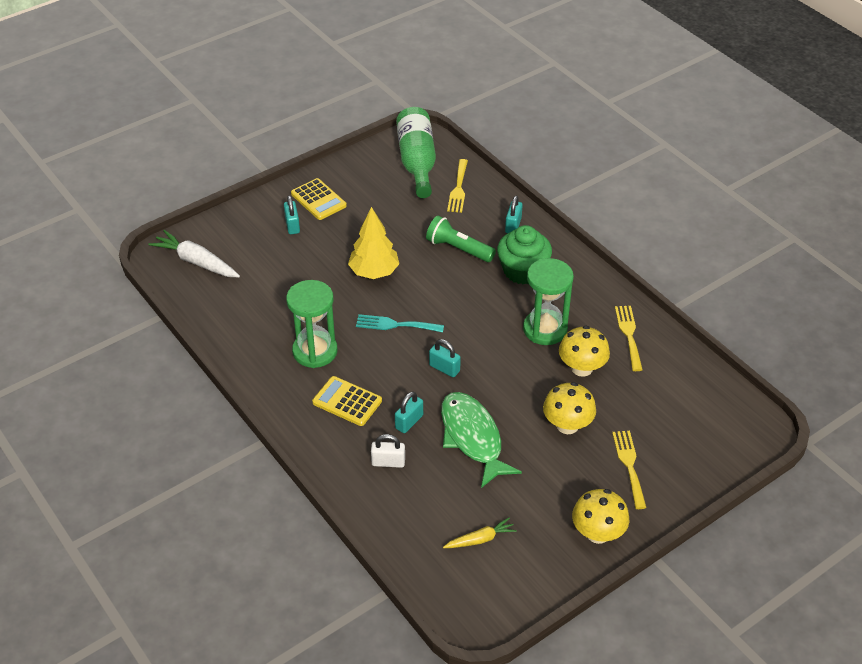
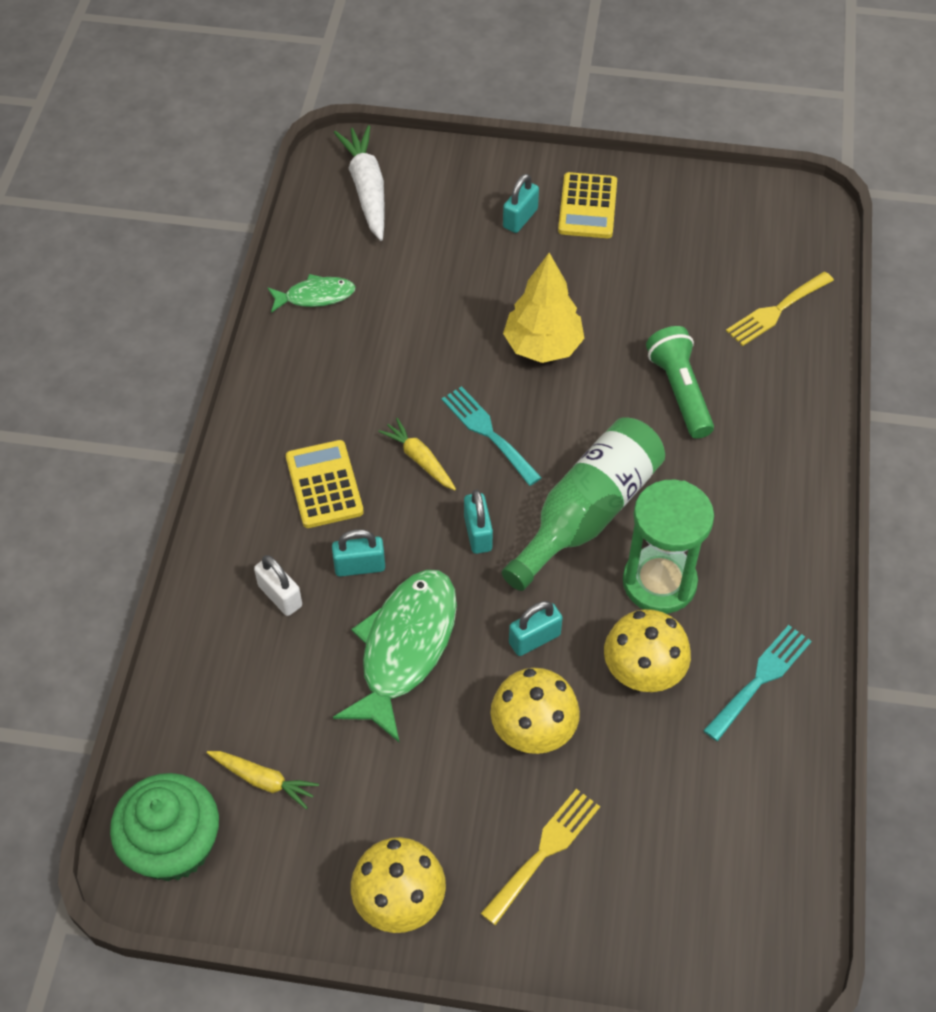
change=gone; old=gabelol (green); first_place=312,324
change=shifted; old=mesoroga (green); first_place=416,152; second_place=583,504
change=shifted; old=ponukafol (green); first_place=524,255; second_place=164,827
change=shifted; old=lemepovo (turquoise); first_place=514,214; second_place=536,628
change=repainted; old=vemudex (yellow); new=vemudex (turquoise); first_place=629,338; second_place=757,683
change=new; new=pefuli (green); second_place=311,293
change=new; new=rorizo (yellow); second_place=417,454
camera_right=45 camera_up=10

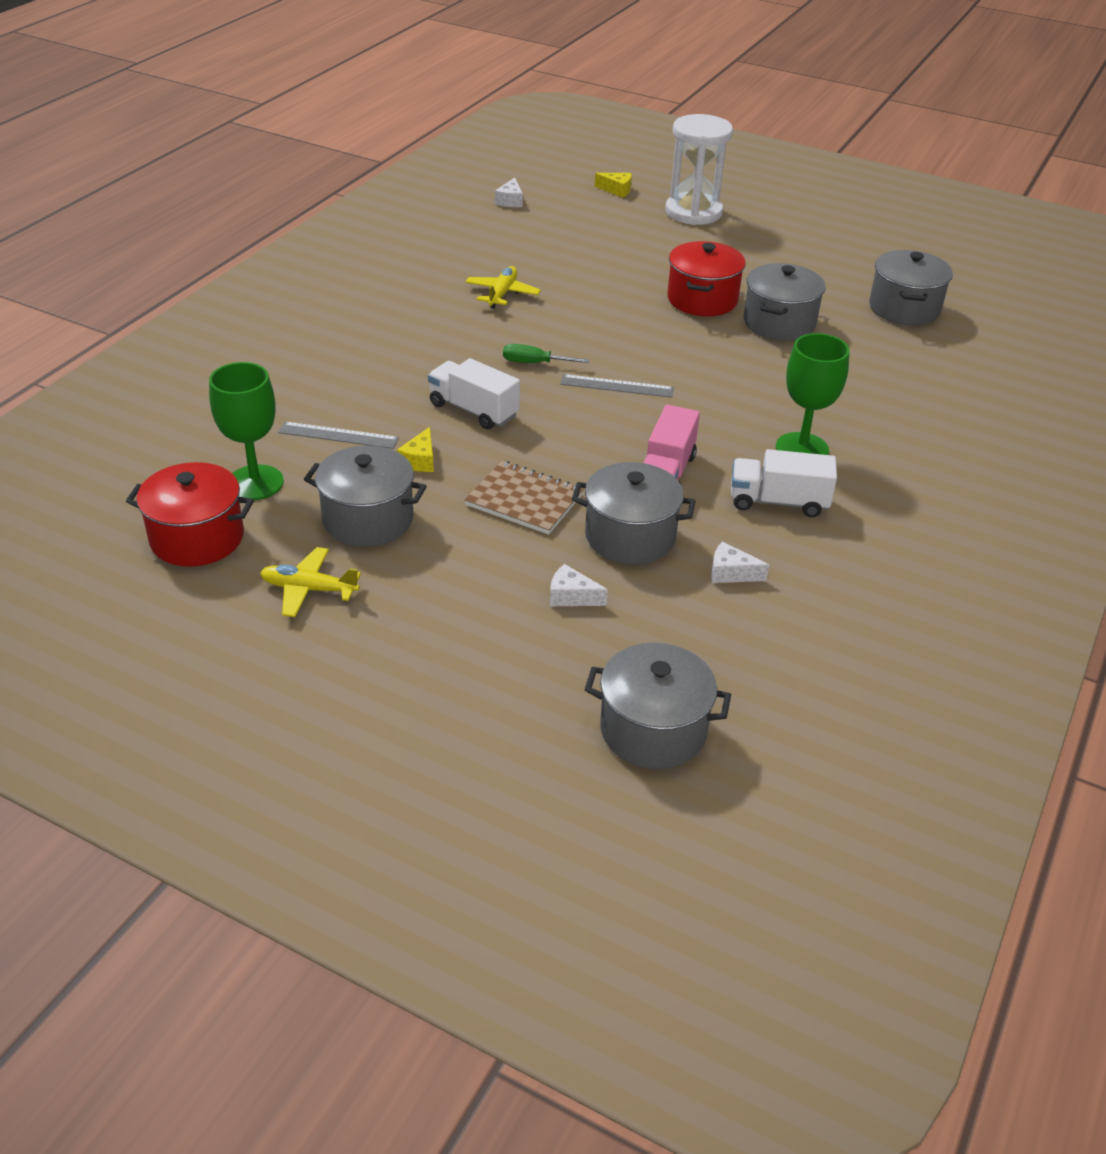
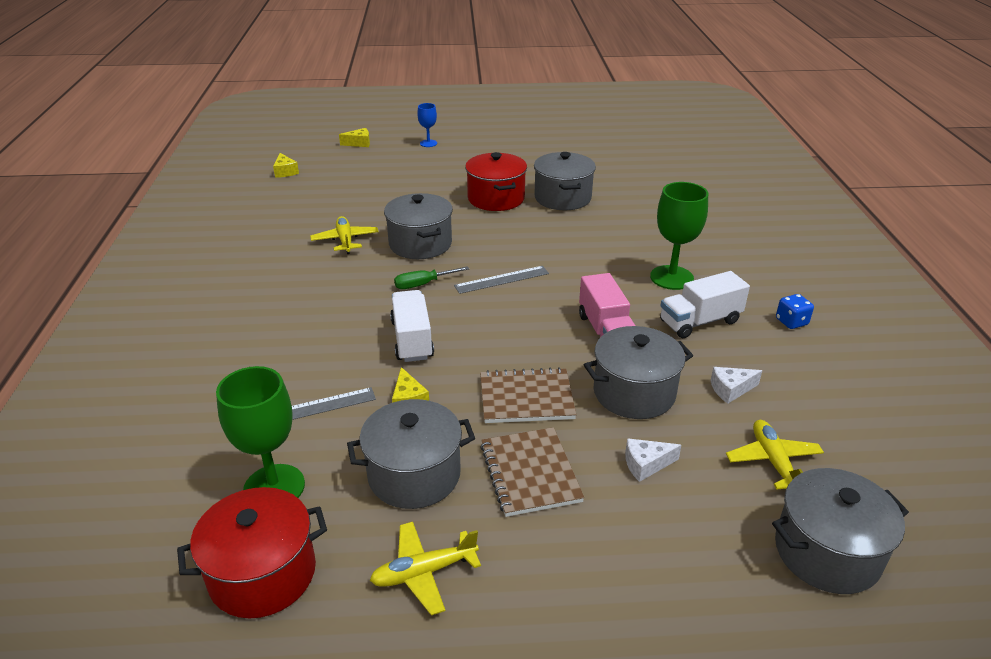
change=rotated; old=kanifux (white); first_place=474,394; second_place=412,326; degrees=75
change=repainted; old=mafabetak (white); new=mafabetak (yellow); first_place=509,192; second_place=286,165
change=swapped; old=gabelol (white); new=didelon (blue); first_place=699,169; second_place=427,125
change=shifted; old=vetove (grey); first_place=911,287; second_place=418,226
change=new; new=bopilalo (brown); second_place=532,472
change=new; new=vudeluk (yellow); second_place=775,455
change=new; new=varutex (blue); second_place=795,311
camera_right=-30 camera_up=-5

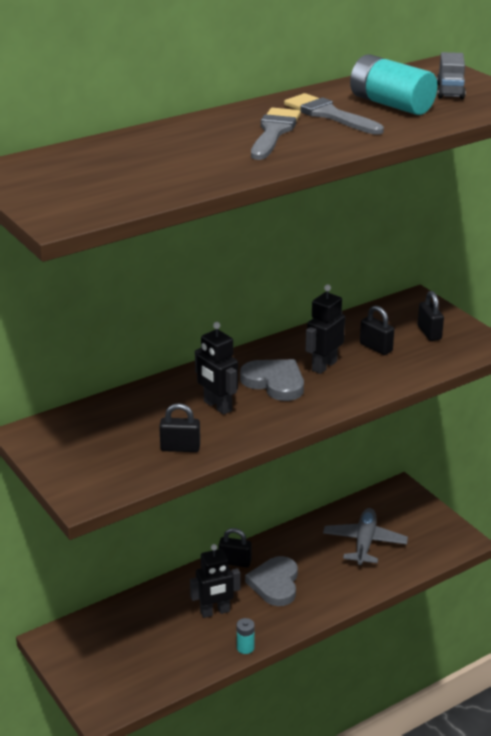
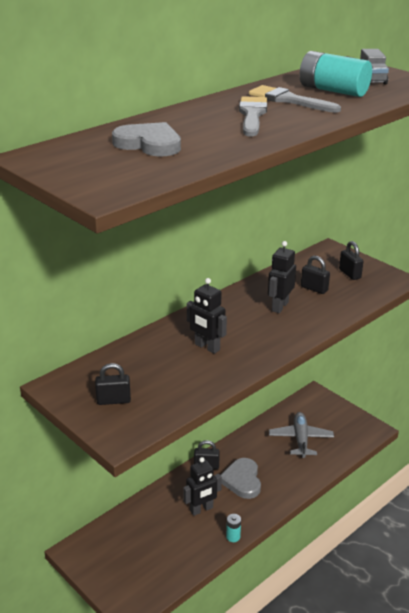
change=shifted; old=lemepovo (black); first_place=179,427; second_place=113,384
change=shifted; old=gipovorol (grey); first_place=272,380; second_place=146,139
camera_right=-10 camera_up=0

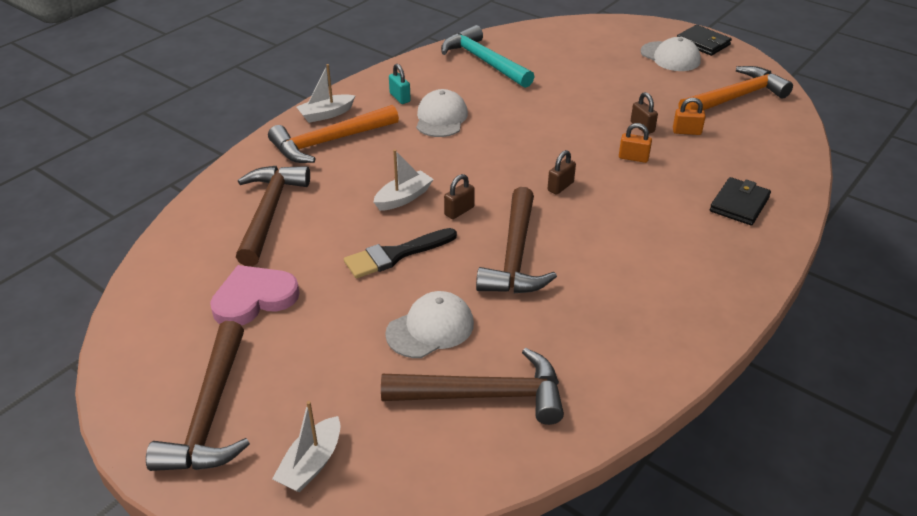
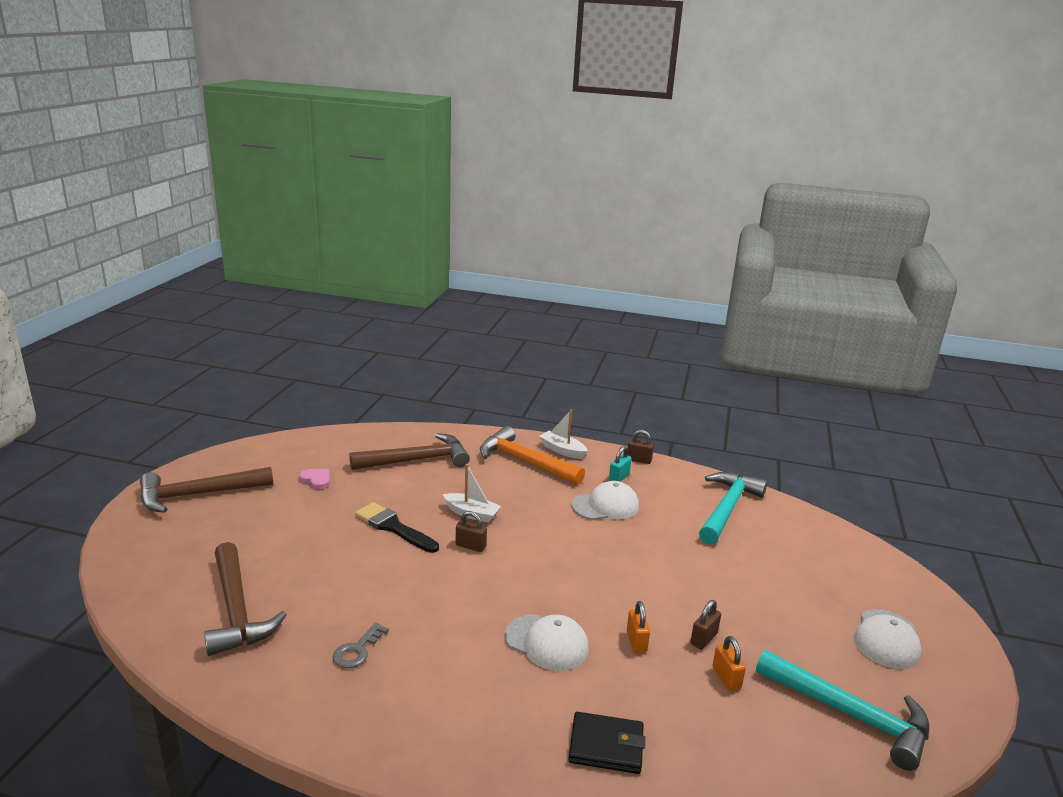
change=scaled; old=gipovorol (pink); first_place=255,295; second_place=314,479; factor=0.53
change=gone; old=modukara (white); first_place=306,447
change=shifted; old=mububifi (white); first_place=429,324; second_place=547,643
change=gone; old=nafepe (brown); first_place=516,240
change=shifted; old=lemepovo (brown); first_place=562,172; second_place=640,447
change=gone; old=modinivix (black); first_place=704,40
change=repainted; old=nafepe (orange); new=nafepe (turquoise); first_place=735,88; second_place=842,710
change=new; new=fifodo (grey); second_place=361,646
camera_right=65 camera_up=-15

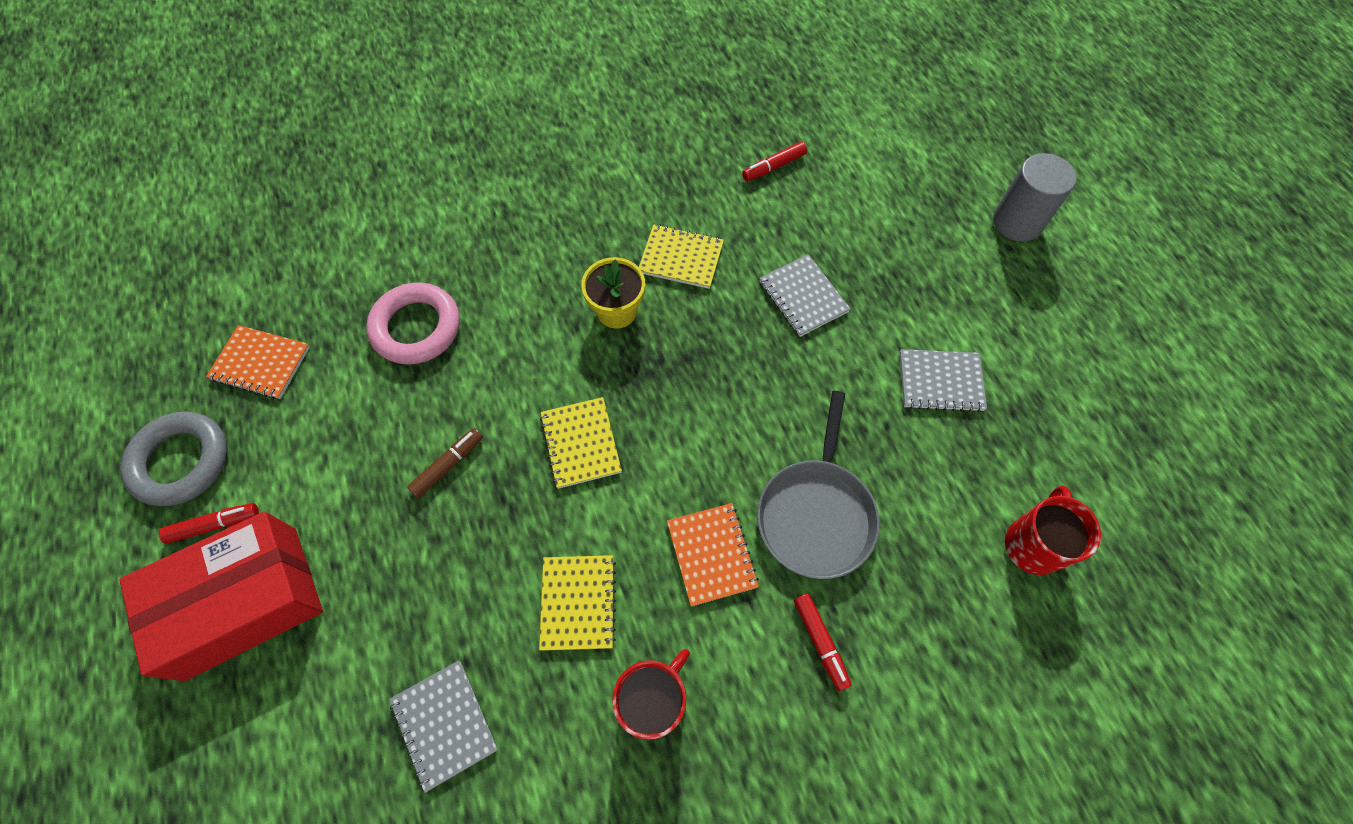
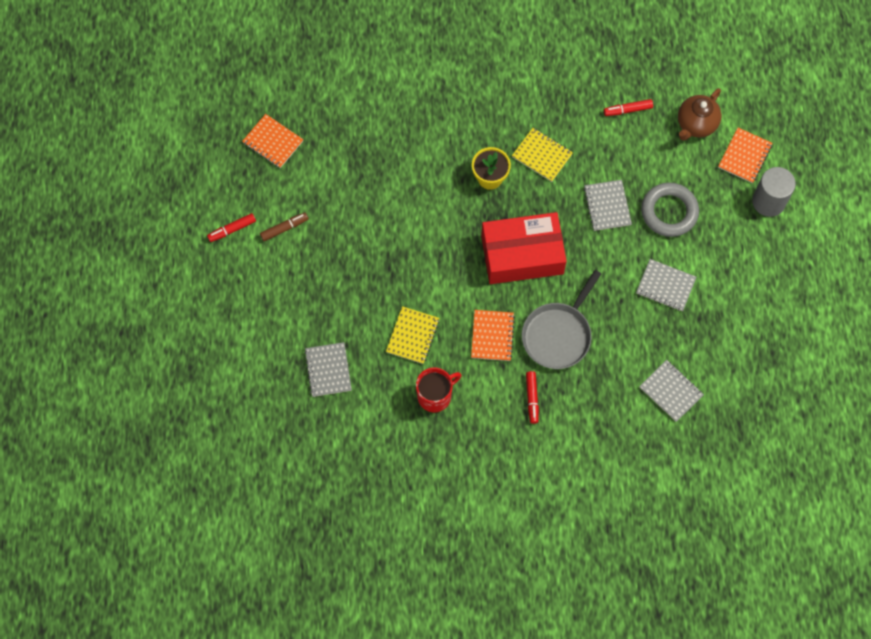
change=shifted; old=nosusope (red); first_place=221,596; second_place=524,248
change=shifted; old=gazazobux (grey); first_place=173,459; second_place=670,210
change=rotated; old=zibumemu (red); first_place=209,523; second_place=231,227; degrees=150
change=gone; old=gazazobux (pink); first_place=413,324
change=shifted; old=zibumemu (brown); first_place=445,463; second_place=284,226
change=gone; old=bopilalo (yellow); first_place=581,443
change=swapped; old=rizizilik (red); new=bopilalo (grey); first_place=1053,530; second_place=671,391
change=new; new=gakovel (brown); second_place=700,114
change=new; new=bopilalo (orange); second_place=745,155
camera_right=20 camera_up=5

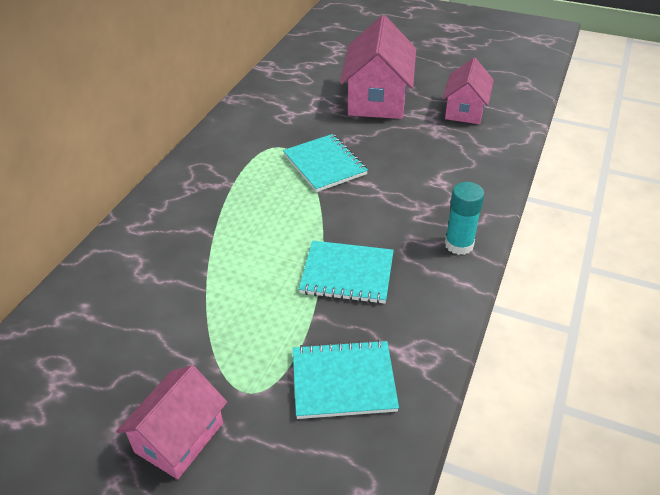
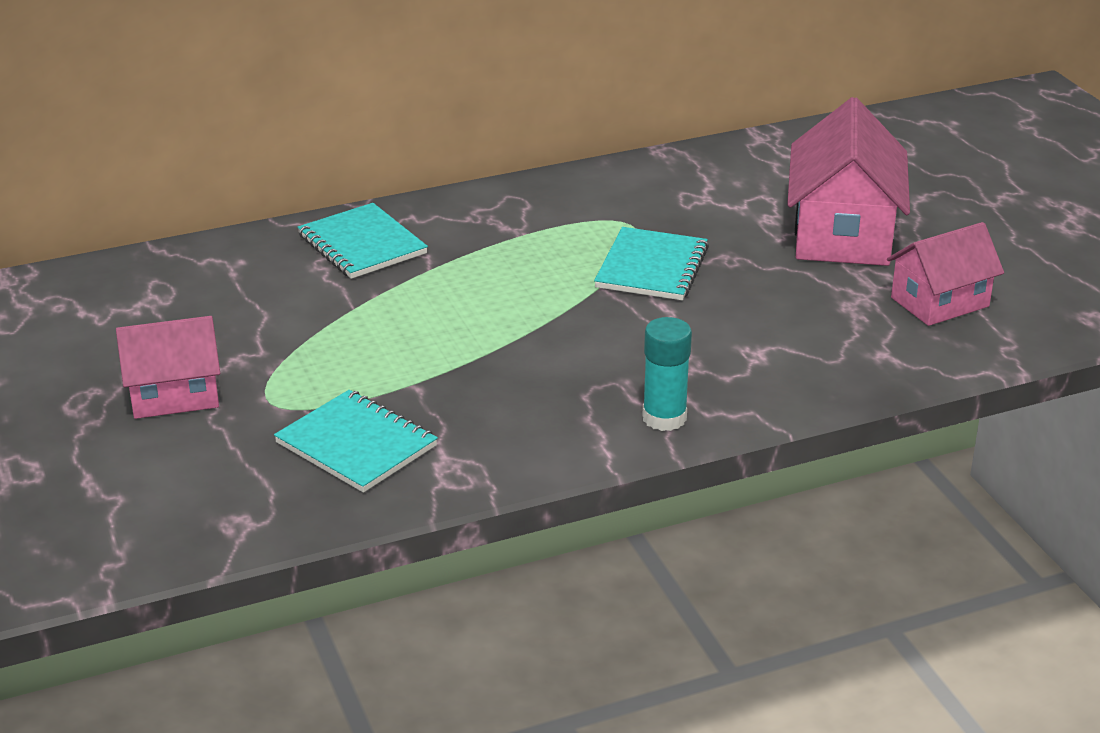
change=shifted; old=bopilalo (turquoise); first_place=346,272; second_place=362,241
change=rotated; old=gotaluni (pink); first_place=378,67; second_place=848,181; degrees=-45
camera_right=45 camera_up=-10

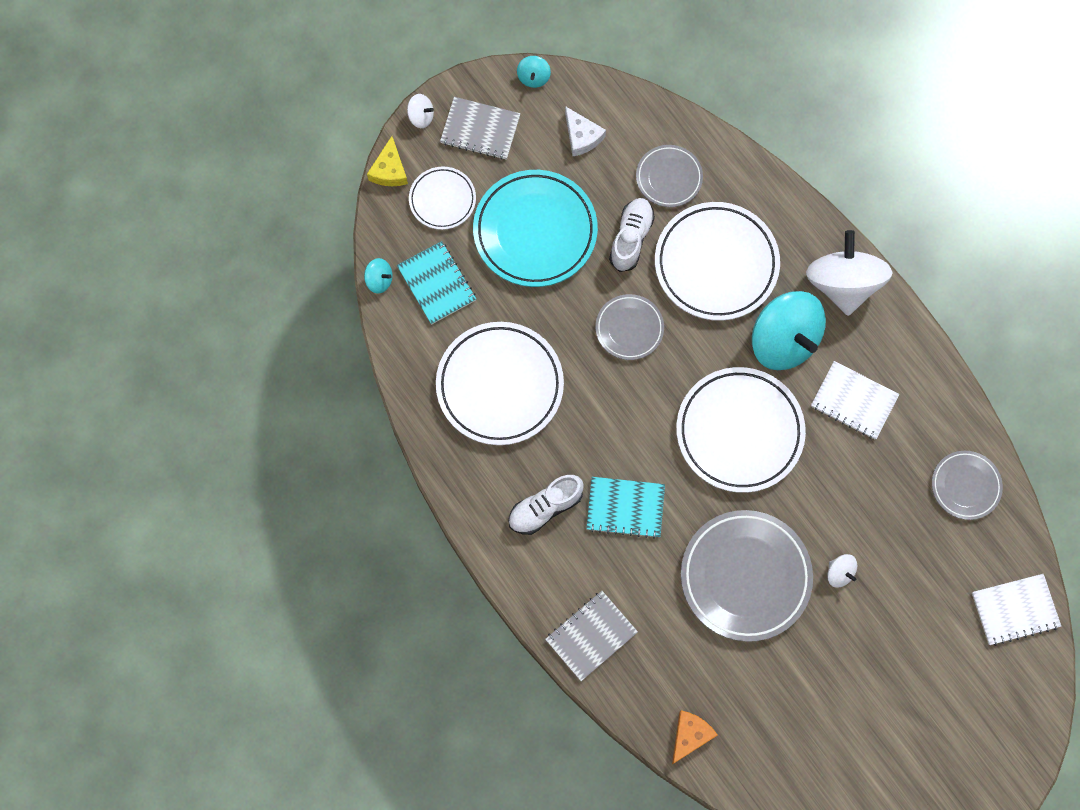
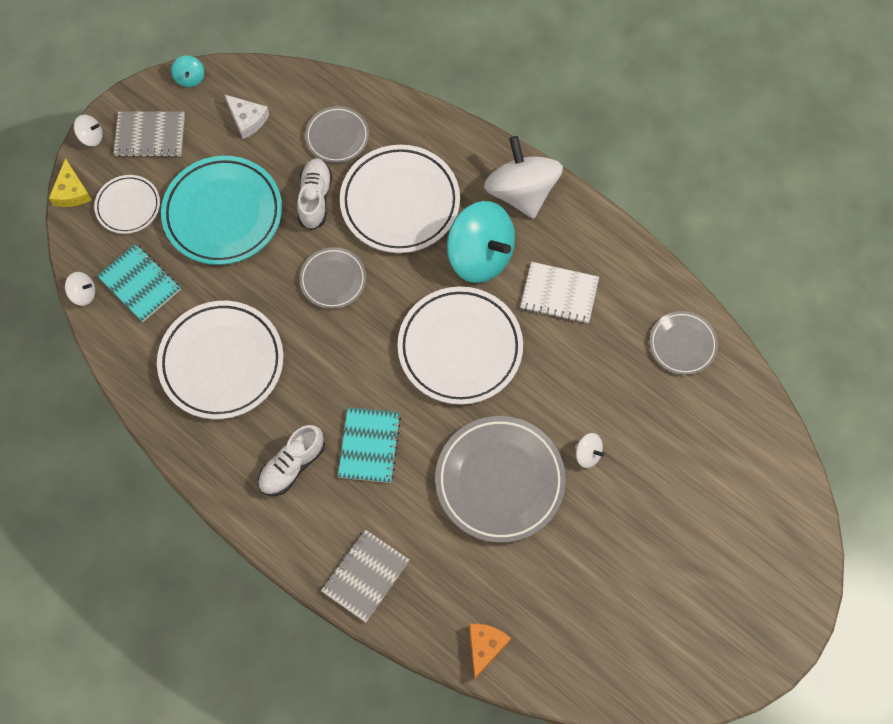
change=repainted; old=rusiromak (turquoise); new=rusiromak (white); first_place=378,276; second_place=80,289
change=rotated; old=bopilalo (turquoise); first_place=625,508; second_place=369,445; degrees=-75
change=gone; old=bopilalo (white); first_place=1016,610
camera_right=-15 camera_up=-5

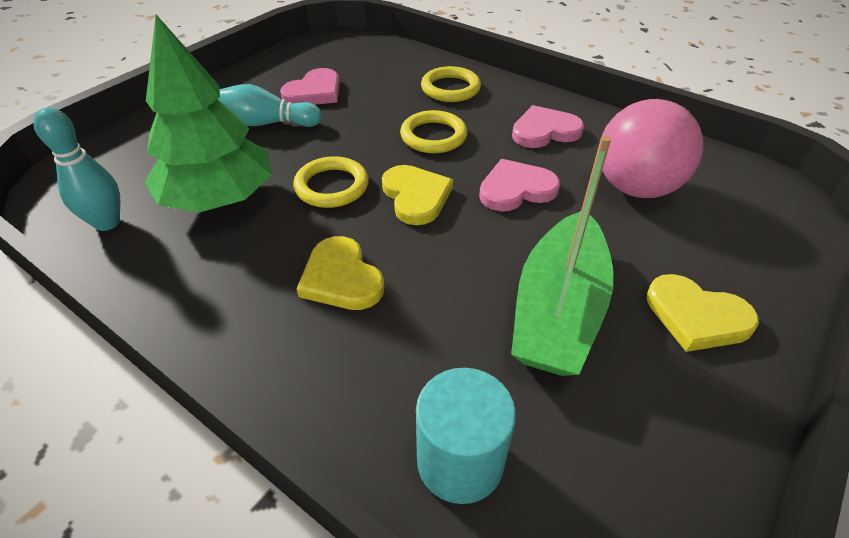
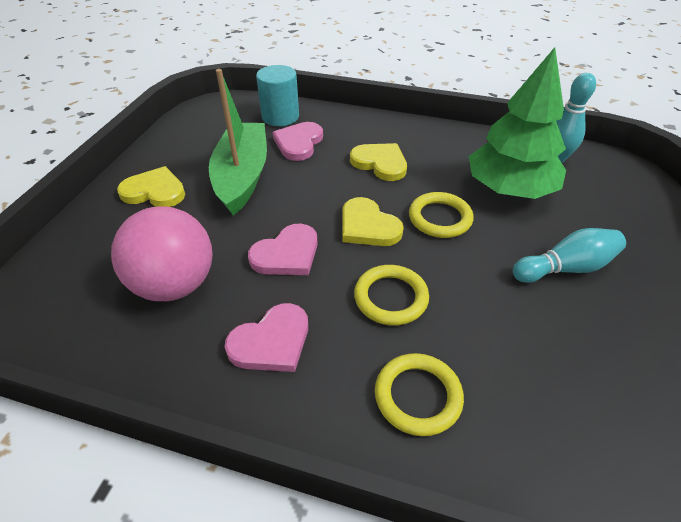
change=shifted; old=gipovorol (pink); first_place=310,86; second_place=297,141
camera_right=160 camera_up=0

